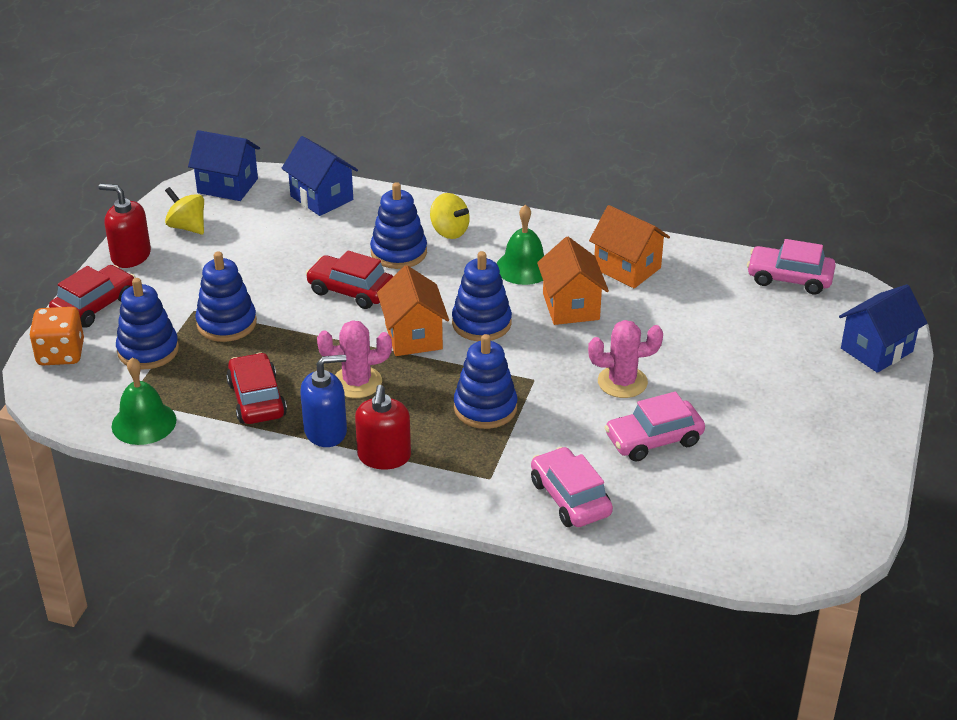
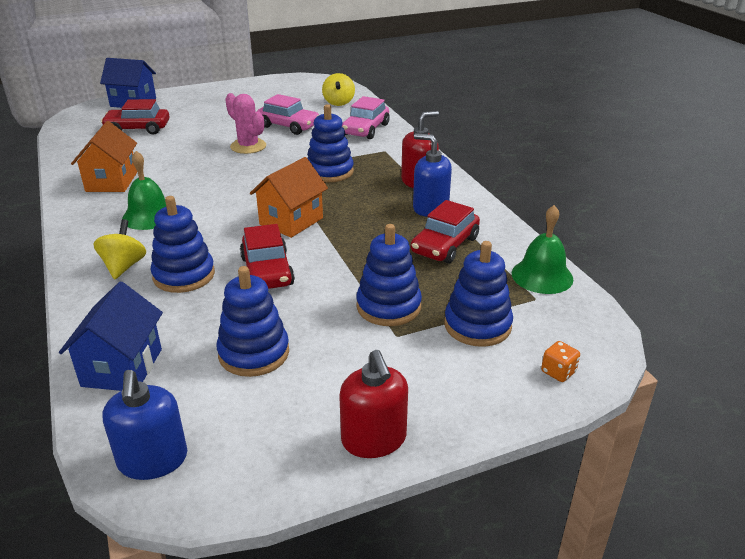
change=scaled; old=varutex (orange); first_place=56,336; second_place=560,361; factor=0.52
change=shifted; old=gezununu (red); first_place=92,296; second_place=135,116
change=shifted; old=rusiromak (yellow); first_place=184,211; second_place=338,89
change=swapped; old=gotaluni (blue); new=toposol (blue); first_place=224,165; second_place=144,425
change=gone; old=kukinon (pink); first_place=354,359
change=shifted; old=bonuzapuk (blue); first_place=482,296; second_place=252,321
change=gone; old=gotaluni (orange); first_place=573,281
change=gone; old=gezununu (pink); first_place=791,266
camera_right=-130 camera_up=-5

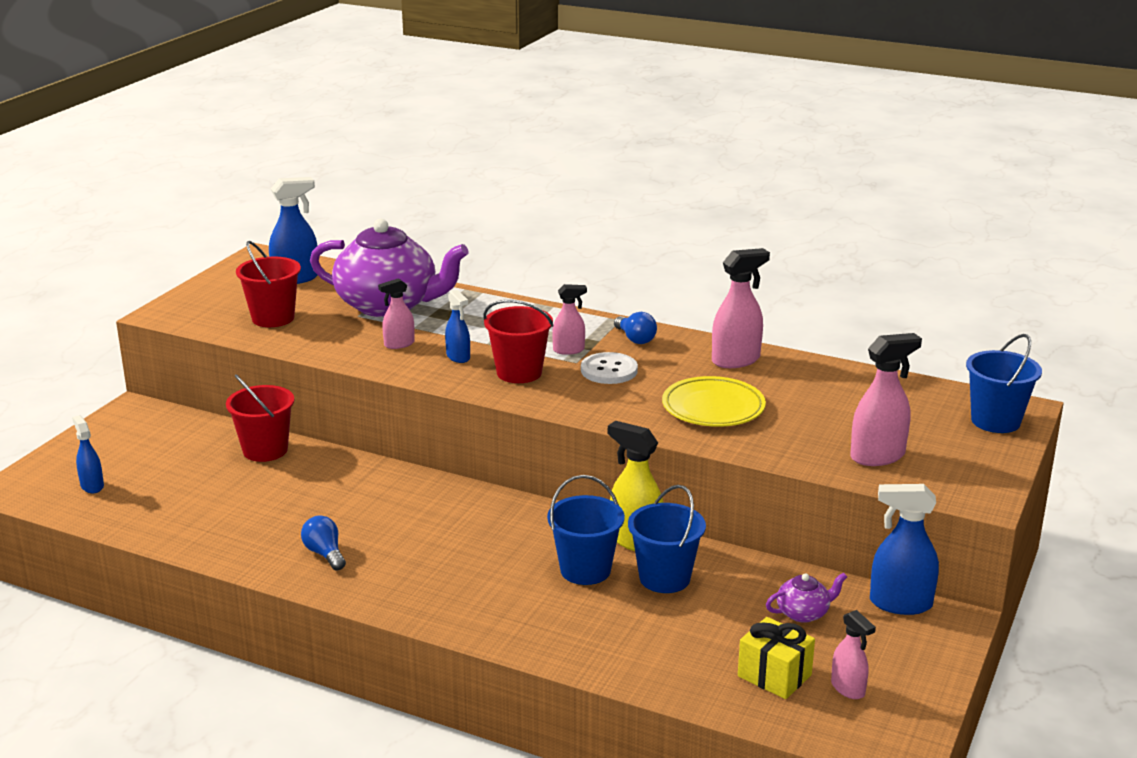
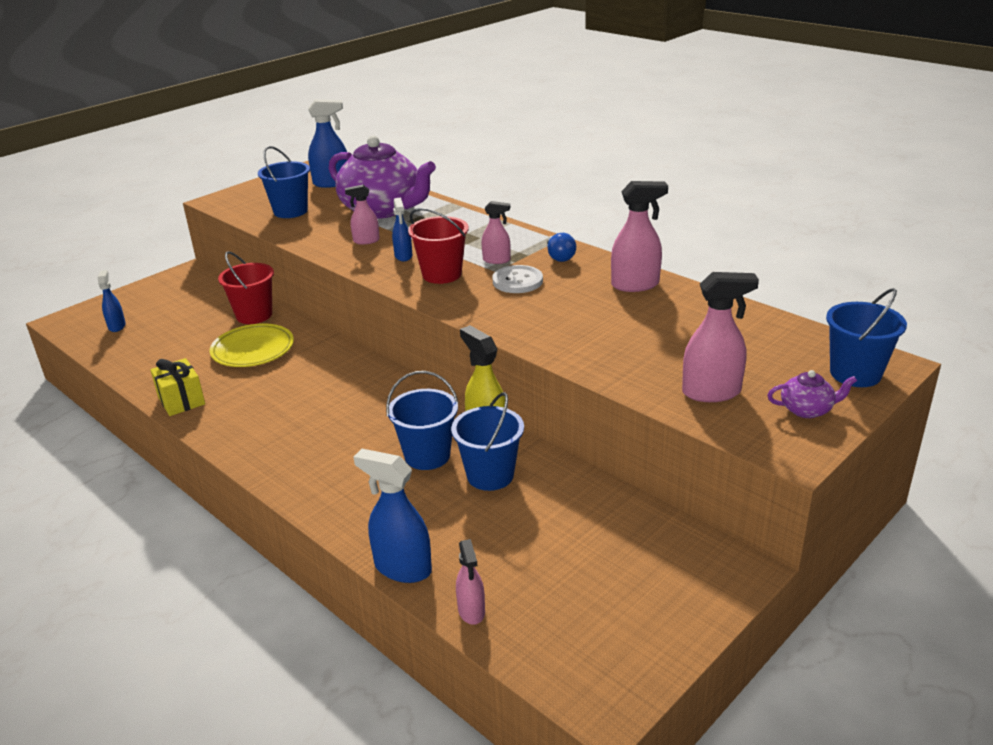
change=repainted; old=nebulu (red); new=nebulu (blue); first_place=268,284; second_place=284,182
change=gone; old=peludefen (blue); first_place=323,543
change=shifted; old=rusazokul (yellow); first_place=714,401; second_place=252,345
change=shifted; old=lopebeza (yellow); first_place=776,658; second_place=177,387
change=shifted; old=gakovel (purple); first_place=806,597; second_place=812,394
change=shifted; old=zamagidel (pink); first_place=853,654; second_place=470,582
change=shifted; old=zamagidel (blue); first_place=904,549; second_place=393,516
camera_right=20 camera_up=5

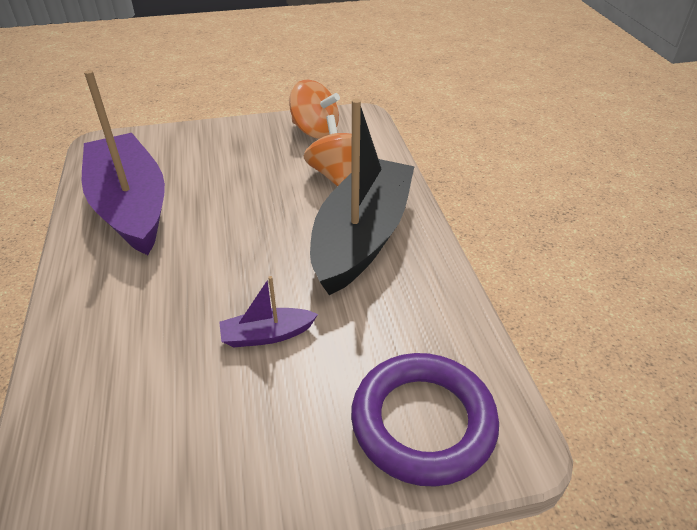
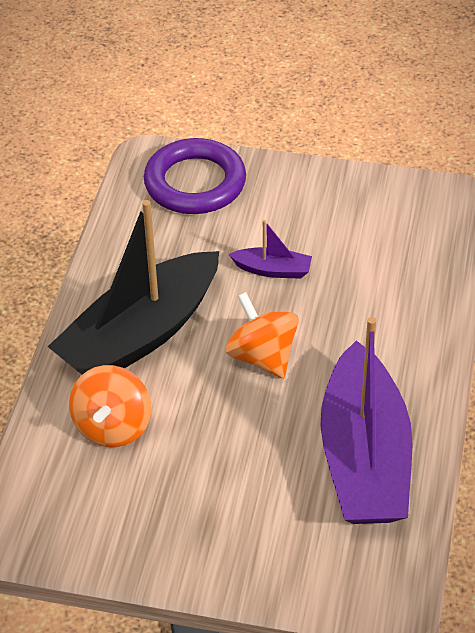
change=shifted; old=rusiromak (orange); first_place=314,109; second_place=262,335
camera_right=-155 camera_up=5

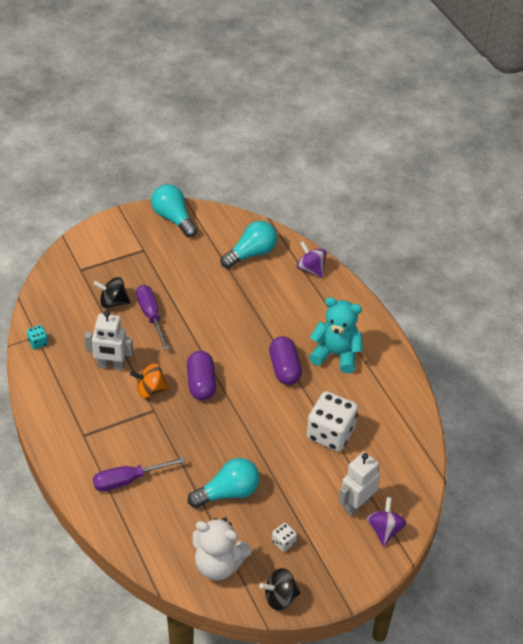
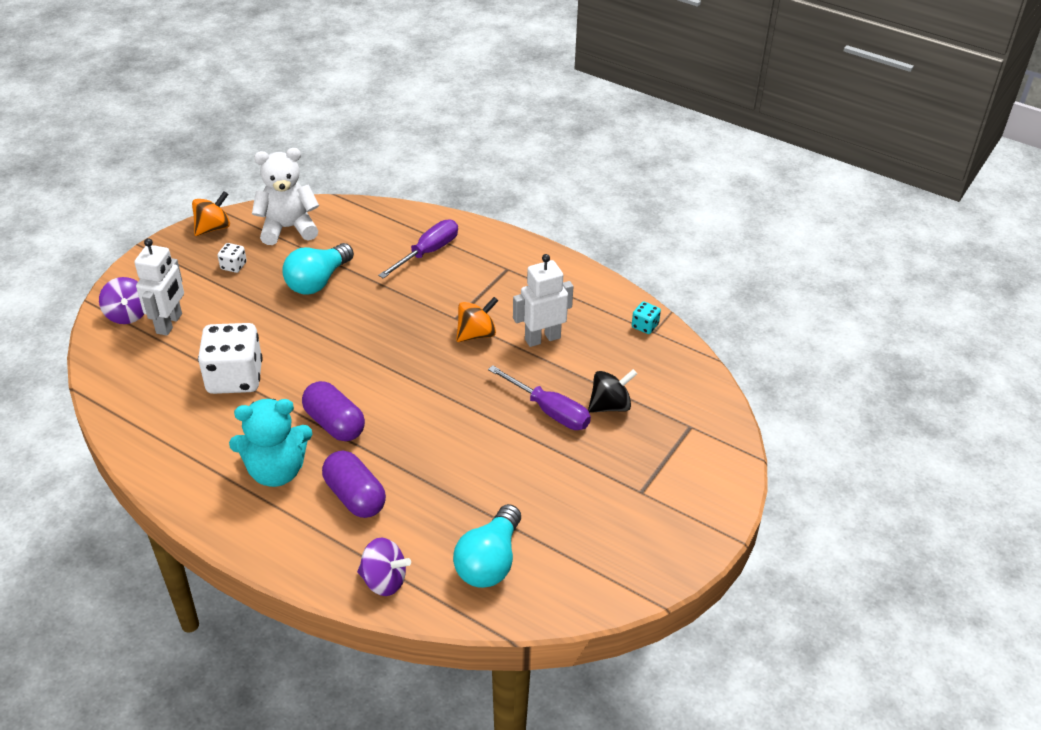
change=gone; old=peludefen (turquoise); first_place=174,210
change=shifted; old=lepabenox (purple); first_place=201,376; second_place=354,484
change=repainted; old=rusiromak (black); new=rusiromak (orange); first_place=279,589; second_place=211,213
camera_right=150 camera_up=-5

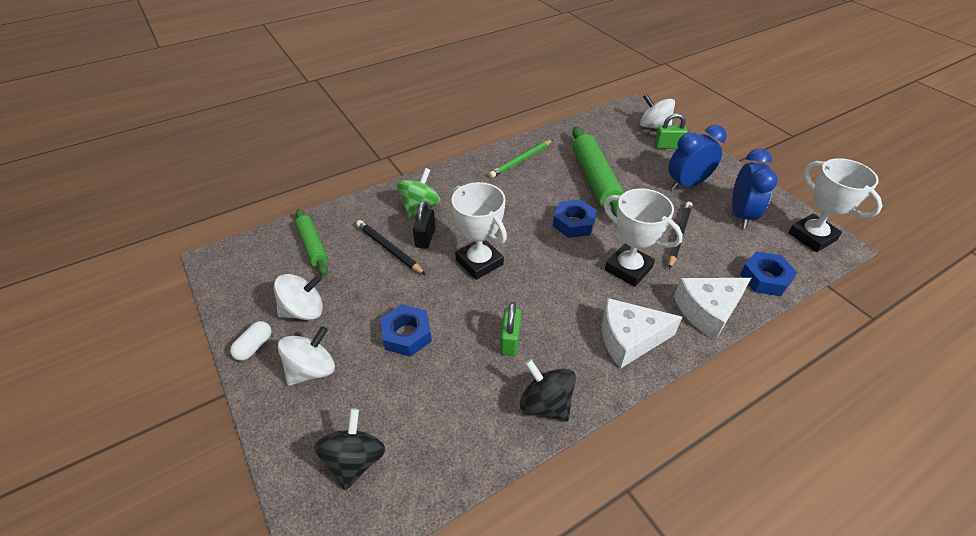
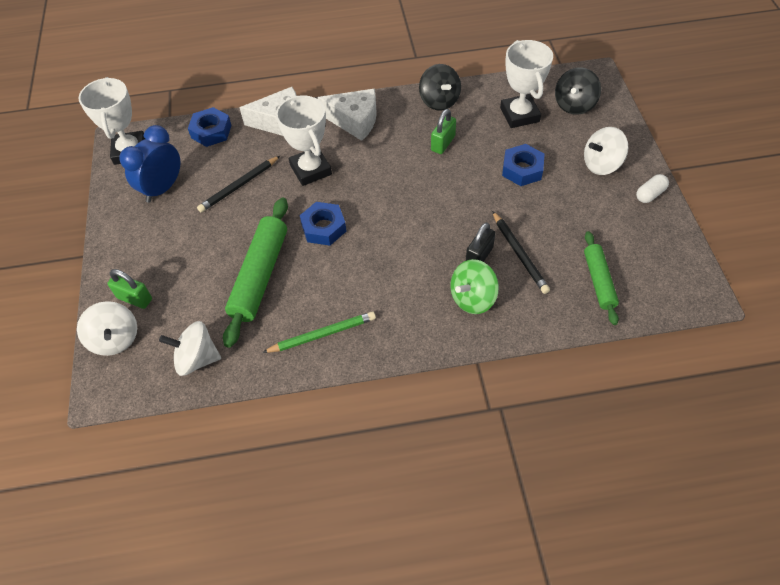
change=shifted; old=rusiromak (white); first_place=298,297; second_place=190,348
change=shifted; old=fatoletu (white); first_place=479,231; second_place=526,84
change=gone; old=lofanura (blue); first_place=697,157
camera_right=-155 camera_up=10

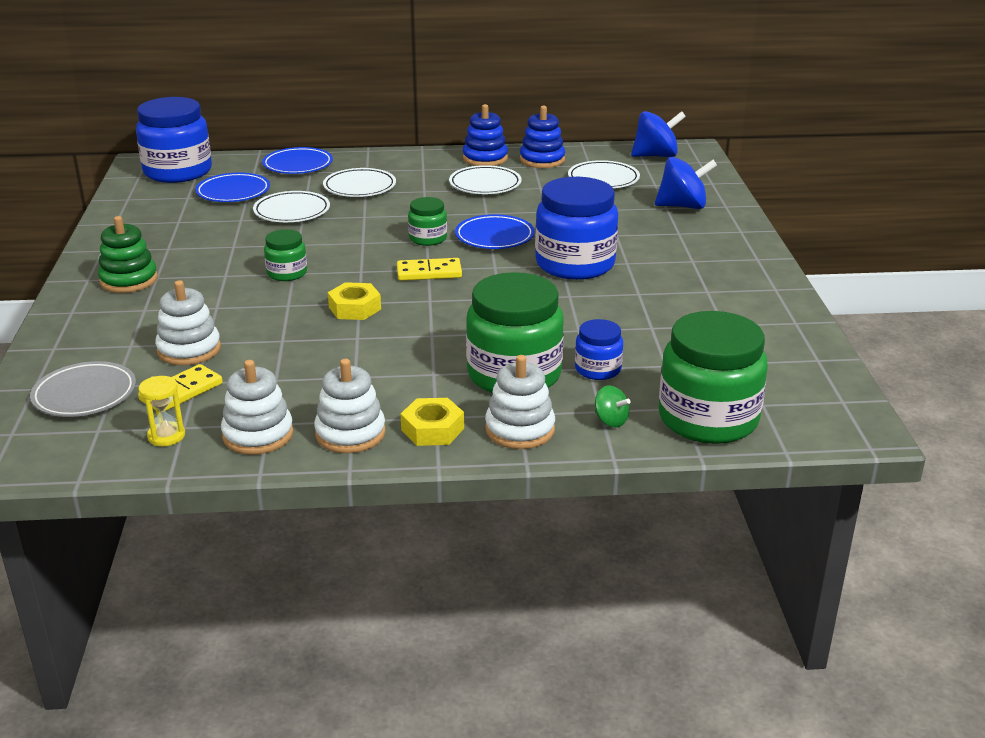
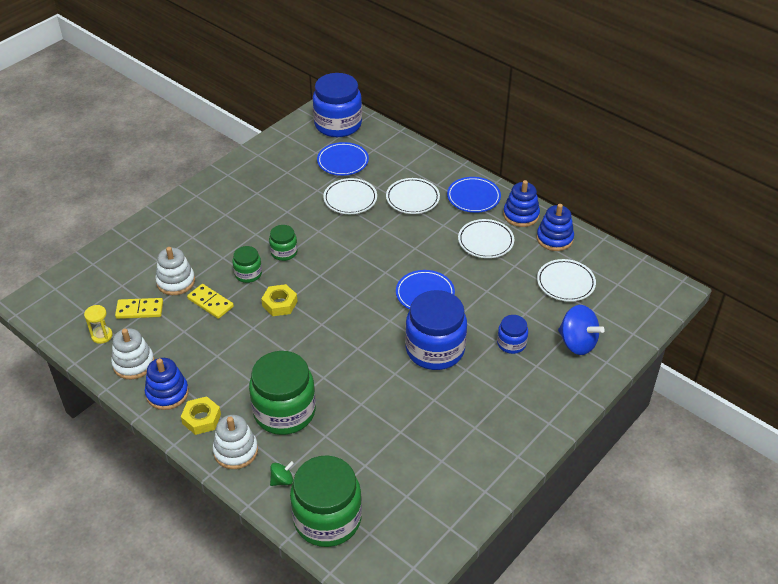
change=gone; old=rusazokul (grey); first_place=83,389
change=gone; old=bonuzapuk (green); first_place=128,254
change=shifted; old=rusazokul (blue); first_place=297,160; second_place=474,195
change=repainted; old=bonuzapuk (white); new=bonuzapuk (blue); first_place=350,406; second_place=167,384
change=shifted; old=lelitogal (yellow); first_place=429,269; second_place=210,301
change=shifted; old=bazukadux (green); first_place=427,221; second_place=247,264
change=shifted; old=bazukadux (blue); first_place=599,349; second_place=512,334
change=rotated; old=rusiromak (green); first_place=613,406; second_place=282,473; degrees=-120
change=gone; old=rusiromak (blue); first_place=658,134
camera_right=45 camera_up=15

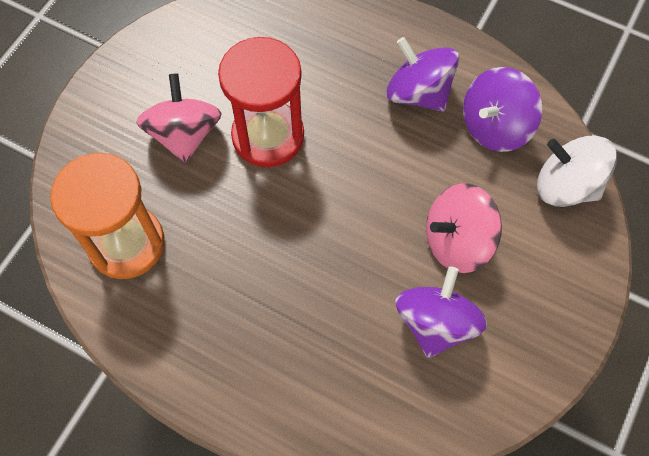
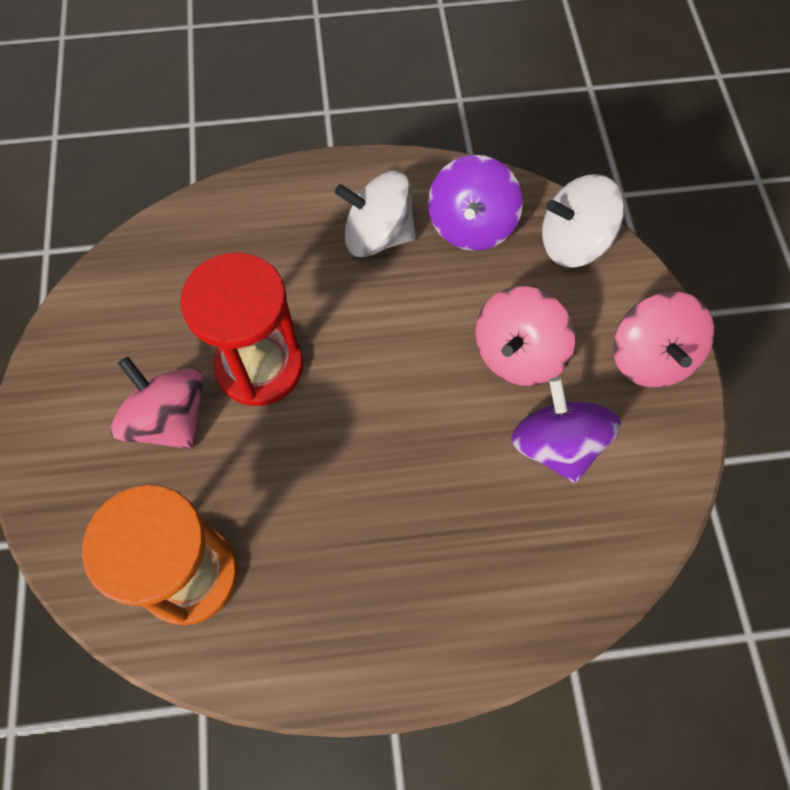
change=repainted; old=rusiromak (purple); new=rusiromak (white); first_place=422,74; second_place=375,214
change=new; new=rusiromak (pink); second_place=663,339
camera_right=-35 camera_up=0

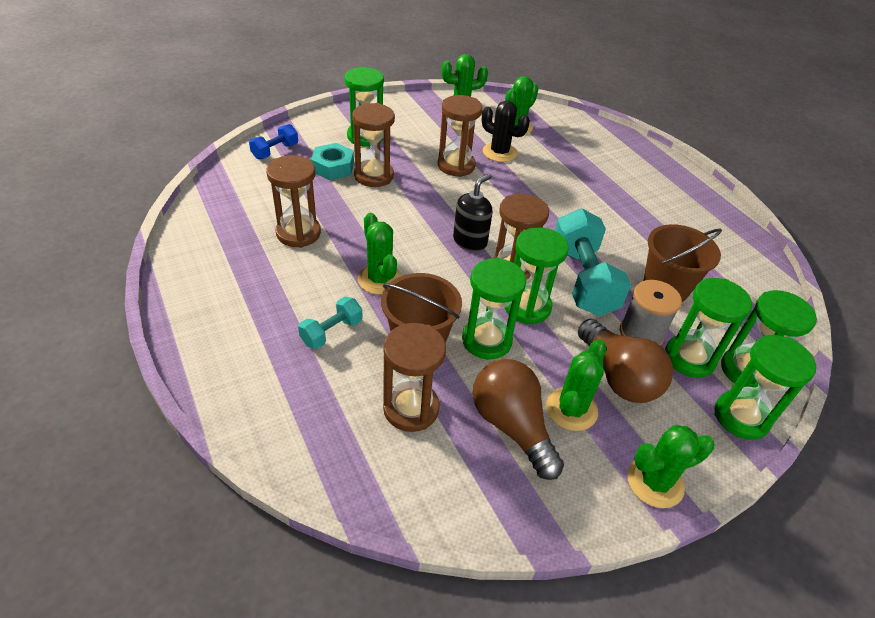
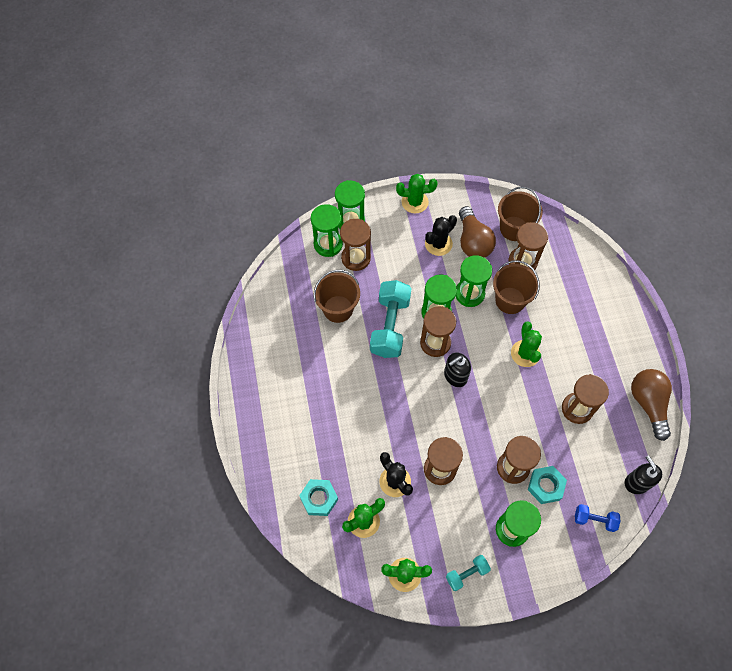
change=rotated; old=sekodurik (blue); first_place=273,141; second_place=597,518; degrees=45
change=shifted; old=sekodurik (turquoise); first_place=330,323; second_place=468,573
change=repainted; old=kukinon (green); new=kukinon (black); first_place=576,385; second_place=441,235
change=shifted; old=peludefen (brown); first_place=625,361; second_place=651,405
change=gone; old=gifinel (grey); first_place=651,313
change=repainted; old=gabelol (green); new=gabelol (brown); first_place=708,328; second_place=355,245
change=new; new=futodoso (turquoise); second_place=318,497
change=new; new=nebulu (brown); second_place=520,214
change=new; new=toposol (black); second_place=643,474
camera_right=-160 camera_up=20

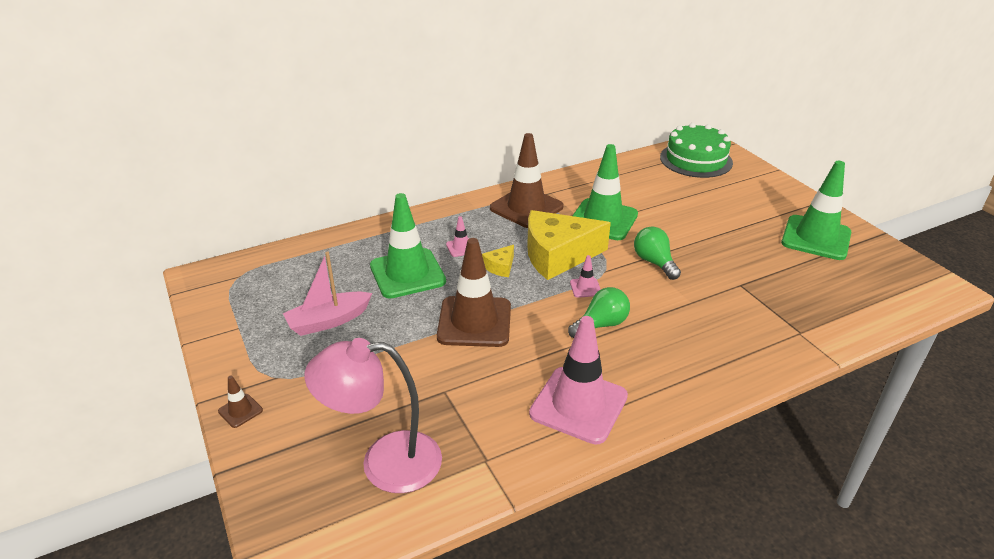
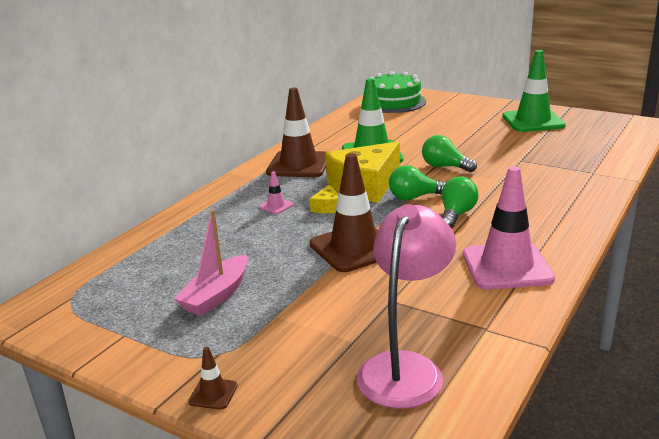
change=rotated; old=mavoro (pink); first_place=373,415; second_place=406,306; degrees=150
change=gone; old=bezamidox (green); first_place=408,245
change=swapped; old=bezamidox (pink); new=peludefen (green); first_place=585,276; second_place=417,182
camera_right=-30 camera_up=-10

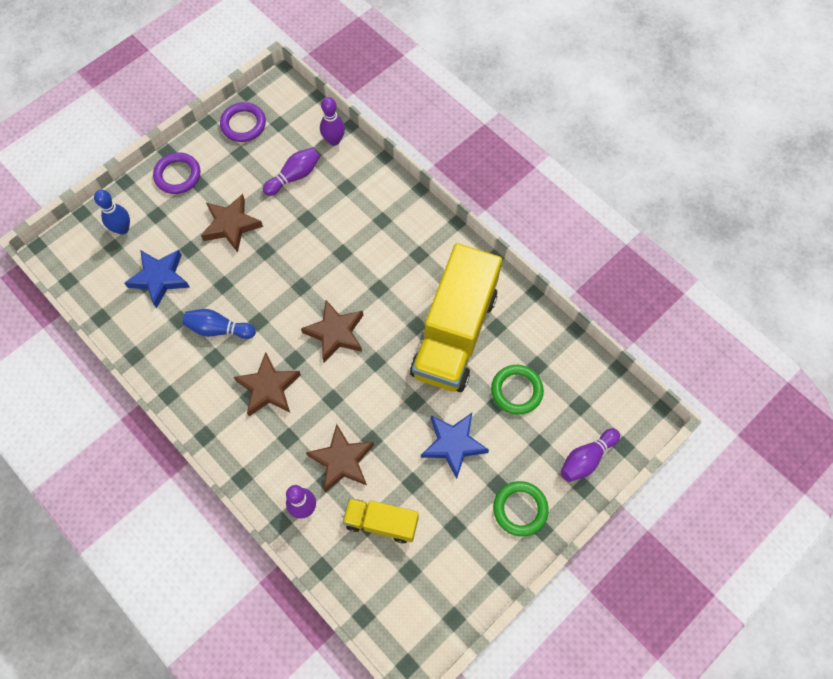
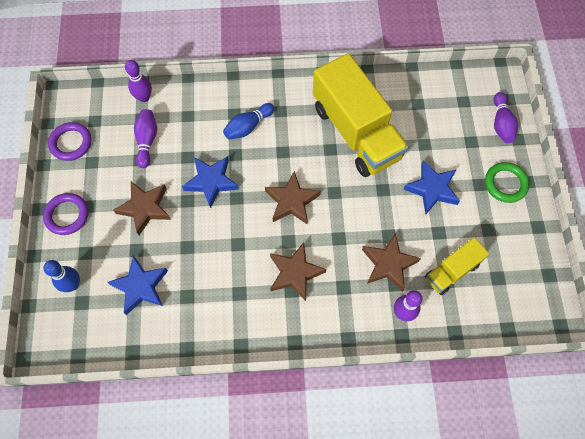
change=shifted; old=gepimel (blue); first_place=219,324; second_place=248,121
change=gone; old=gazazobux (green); first_place=517,390
change=new; new=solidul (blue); second_place=210,182
camera_right=-50 camera_up=0

